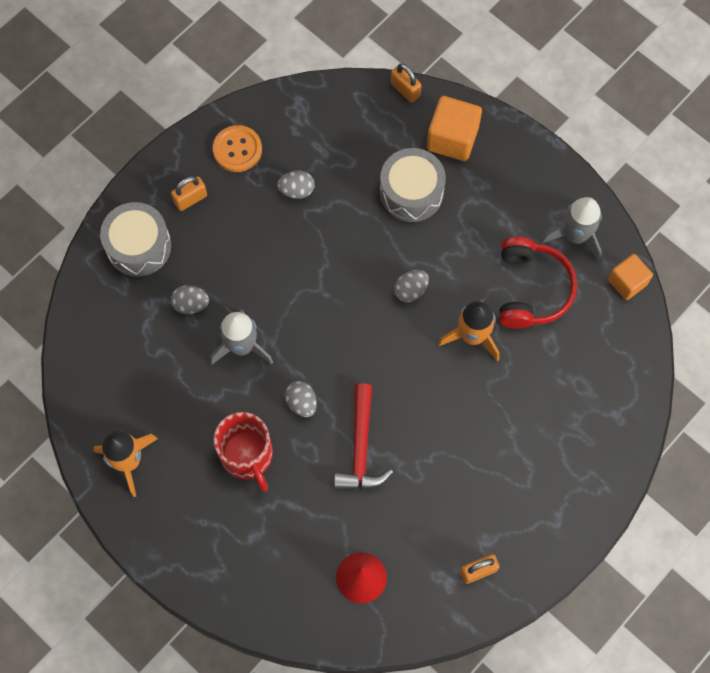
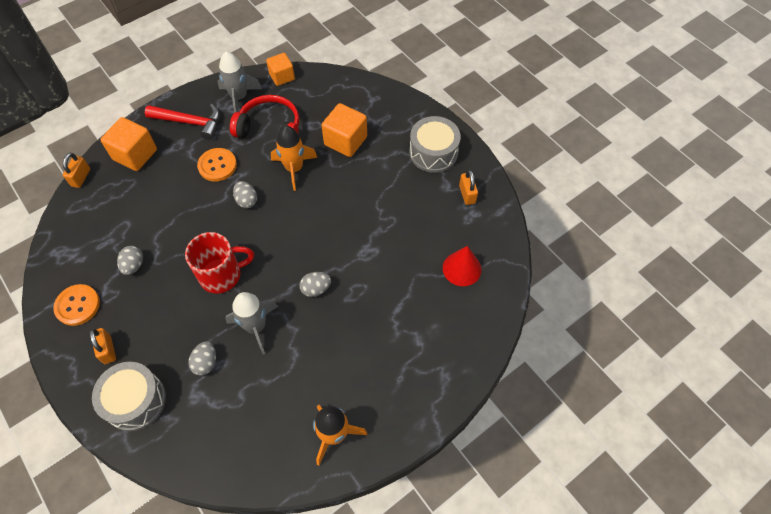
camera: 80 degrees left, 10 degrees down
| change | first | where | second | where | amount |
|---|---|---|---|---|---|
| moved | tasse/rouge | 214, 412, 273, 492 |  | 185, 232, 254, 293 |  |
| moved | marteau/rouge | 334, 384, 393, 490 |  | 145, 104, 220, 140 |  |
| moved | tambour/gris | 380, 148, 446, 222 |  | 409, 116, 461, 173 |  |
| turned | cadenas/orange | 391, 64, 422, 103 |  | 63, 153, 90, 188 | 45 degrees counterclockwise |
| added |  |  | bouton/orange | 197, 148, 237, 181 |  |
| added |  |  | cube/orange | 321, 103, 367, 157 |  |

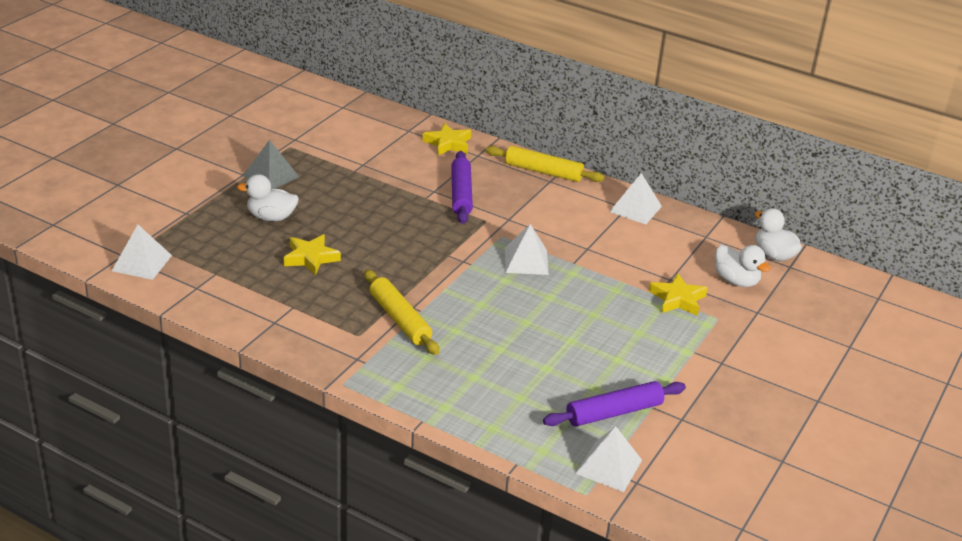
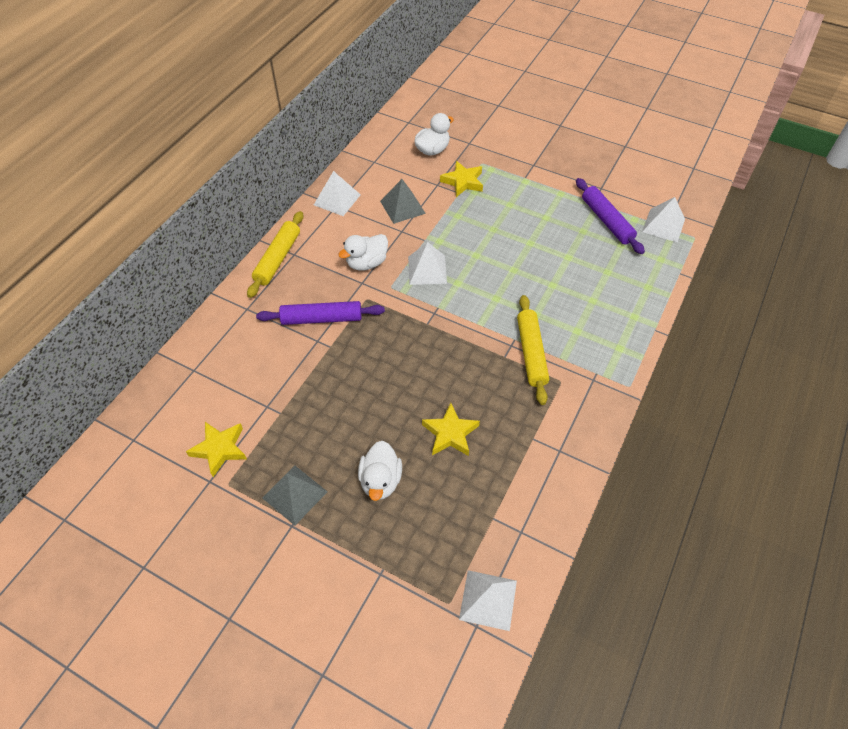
camera: 90 degrees left, 20 degrees up
| change | first | where | second | where | amount |
|---|---|---|---|---|---|
| turned | rouleau à pâtisserie/jaune | 364, 270, 440, 355 |  | 517, 295, 549, 405 | 60 degrees counterclockwise |
| moved | étoile/jaune | 423, 123, 471, 156 |  | 186, 422, 247, 477 |  |
| moved | canard/blanc | 755, 208, 802, 261 |  | 338, 234, 388, 271 |  |
| added |  |  | pyramide/gris | 380, 179, 426, 224 |  |

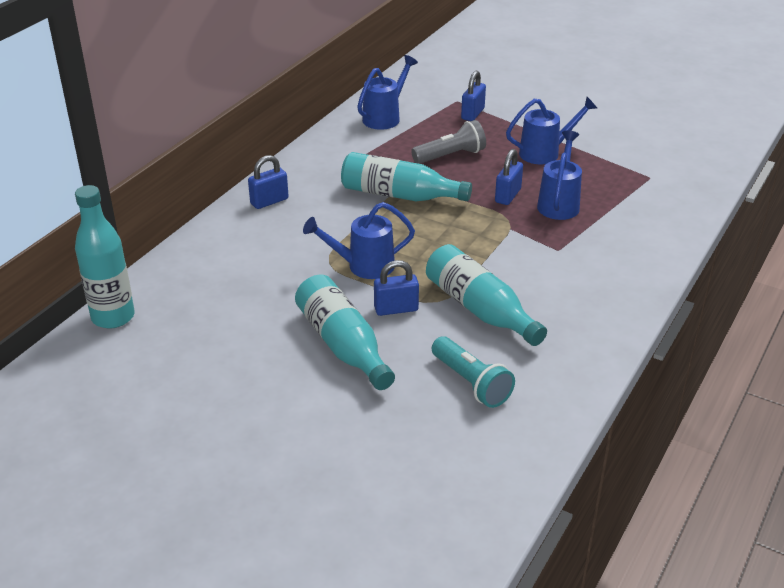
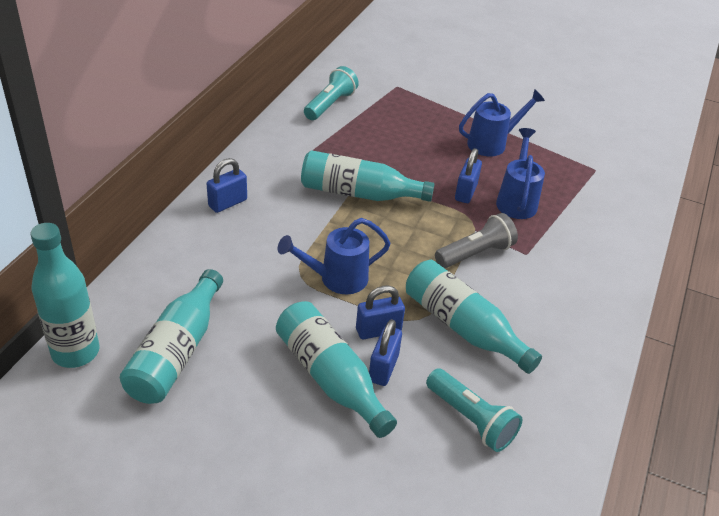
camera: 10 degrees left, 5 degrees up
| change | first | where | second | where | amount |
|---|---|---|---|---|---|
| replaced | arrosoir/bleu | 357, 55, 418, 130 | lampe de poche/turquoise | 304, 66, 359, 120 |  |
| moved | lampe de poche/gris | 411, 120, 486, 164 |  | 435, 213, 518, 268 |  |
| moved | cadenas/bleu | 461, 71, 486, 121 |  | 369, 319, 402, 386 |  |
| added |  |  | bouteille/turquoise | 120, 269, 223, 404 |  |

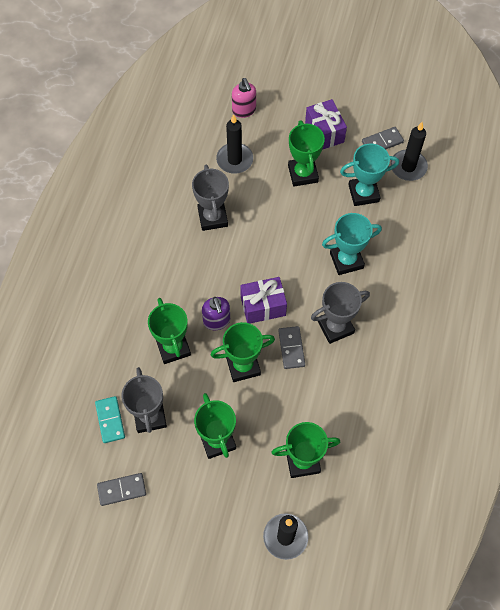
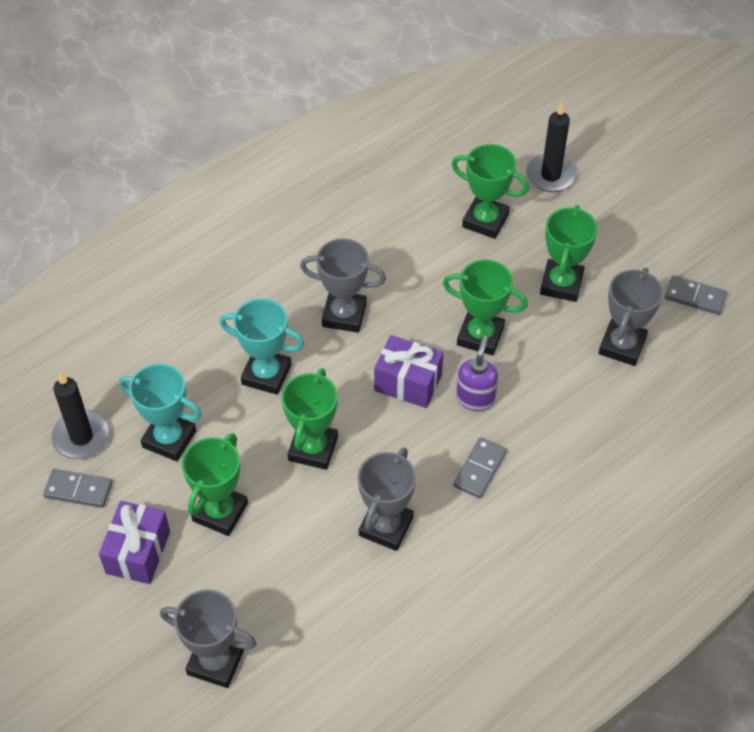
camera: 145 degrees left, 10 degrees down
| change | first | where | second | where | amount |
|---|---|---|---|---|---|
| removed | domino/turquoise | 95, 396, 125, 443 |  |  |  |
| moved | trophée/vert | 148, 298, 191, 364 |  | 281, 368, 338, 470 |  |
| removed | bougie/noir | 216, 114, 253, 174 |  |  |  |
| replaced | distributeur de savon/rose | 232, 78, 256, 118 | trophée/gris | 160, 590, 257, 688 |  |
| moved | domino/gris | 278, 326, 305, 369 |  | 453, 437, 507, 498 |  |

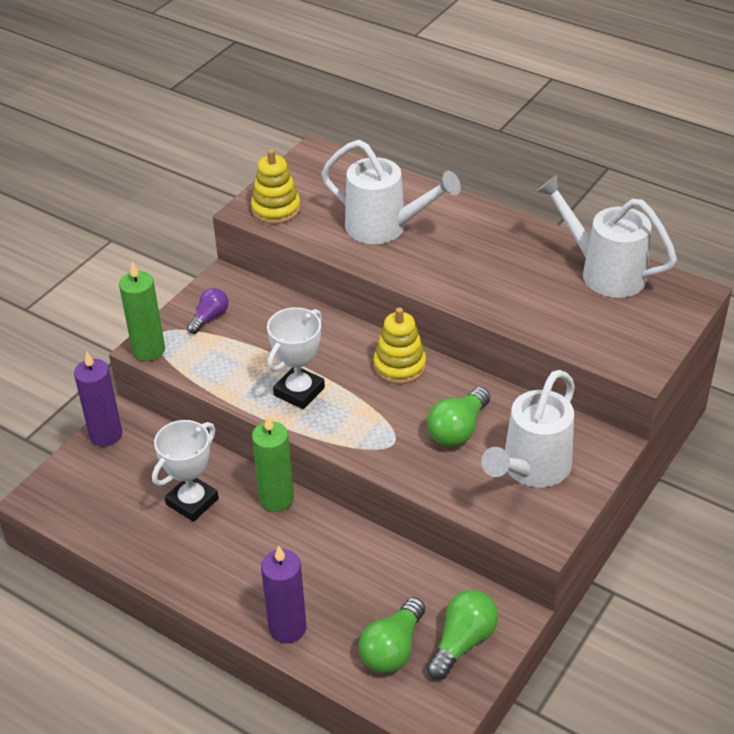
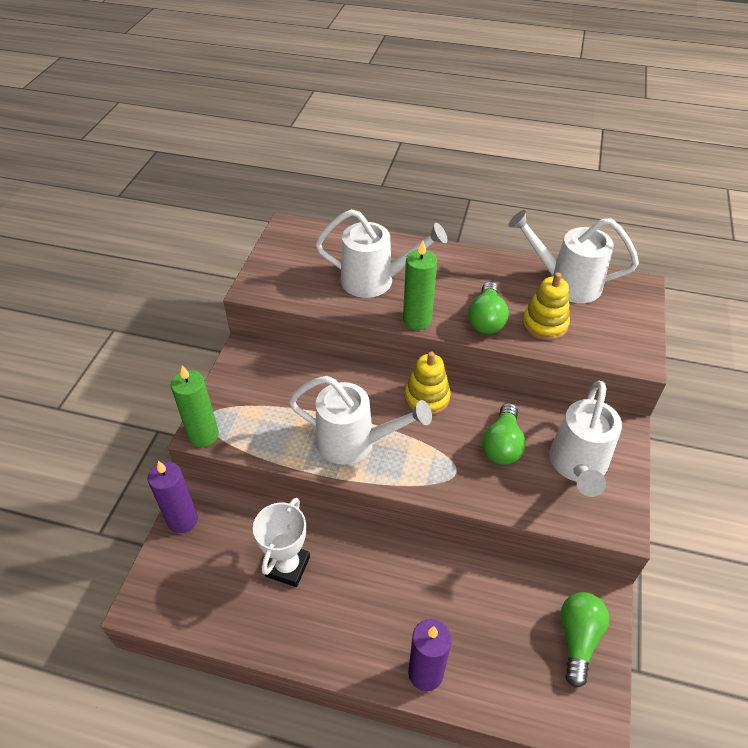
camera: 20 degrees left, 5 degrees up
| change | first | where | second | where | amount |
|---|---|---|---|---|---|
| removed | ampoule/violet | 187, 288, 228, 334 |  |  |  |
| moved | jouet à empiler/jaune | 251, 149, 301, 224 |  | 522, 272, 570, 340 |  |
| moved | bougie/vert | 252, 416, 294, 512 |  | 403, 241, 437, 330 |  |
| replaced | trophée/blanc | 267, 307, 325, 409 | arrosoir/blanc | 289, 376, 432, 465 |  |
| moved | ampoule/vert | 359, 597, 425, 674 |  | 468, 282, 509, 334 |  |

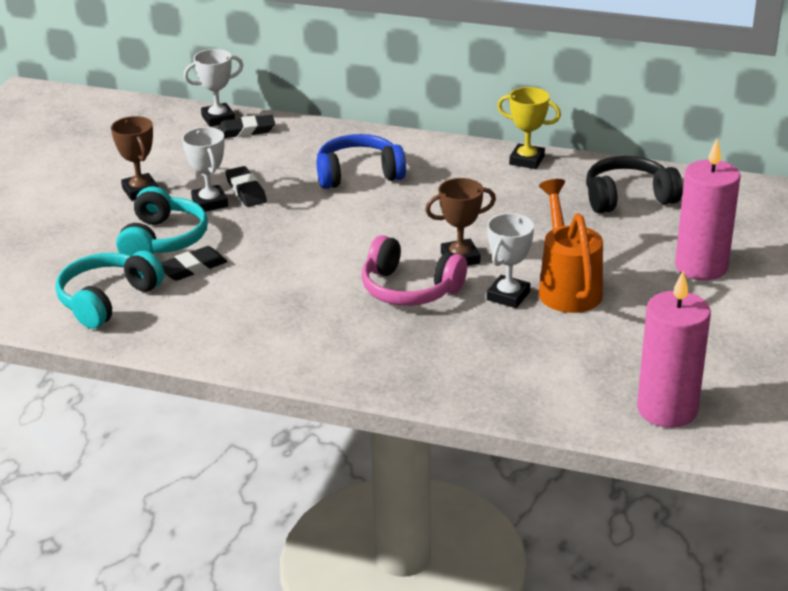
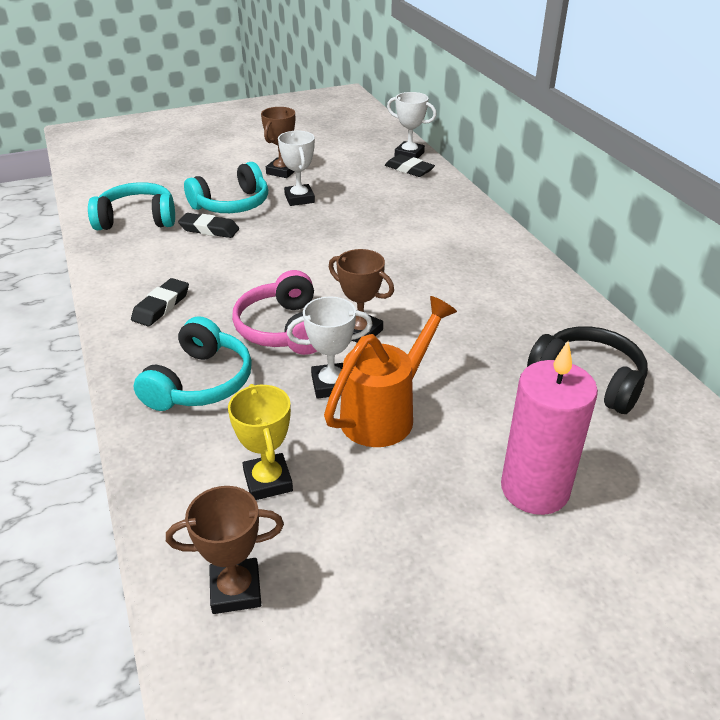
camera: 50 degrees right, 5 degrees up
| change | first | where | second | where | amount |
|---|---|---|---|---|---|
| turned | trophée/blanc | 182, 127, 228, 212 |  | 278, 131, 315, 206 | 45 degrees counterclockwise |
| moved | gomme/noir | 225, 166, 267, 207 |  | 131, 278, 189, 326 |  |
| removed | casque audio/bleu | 317, 134, 406, 189 |  |  |  |
| moved | trophée/jaune | 497, 87, 561, 169 |  | 228, 384, 293, 500 |  |
| replaced | bougie/rose | 637, 271, 711, 428 | trophée/marron | 166, 486, 284, 614 |  |
| added |  |  | casque audio/turquoise | 134, 316, 252, 411 |  |

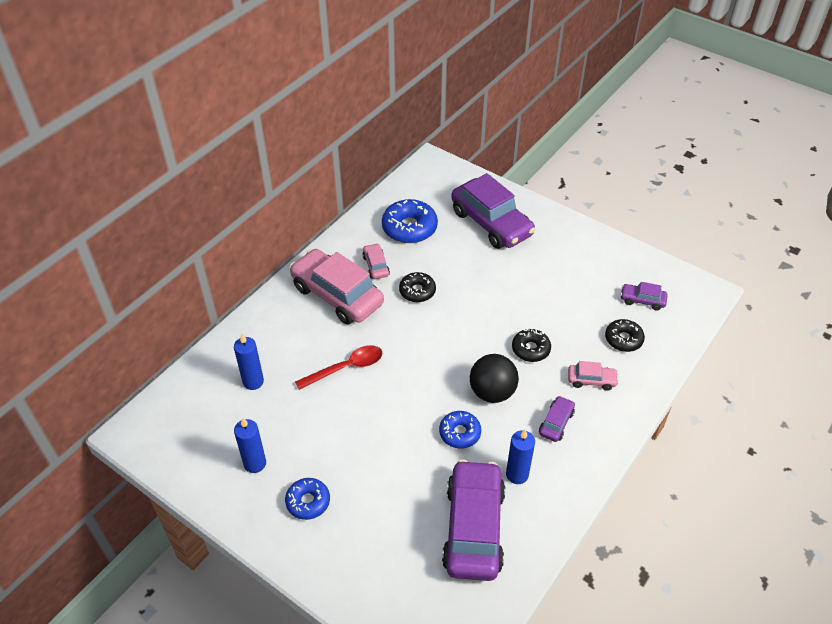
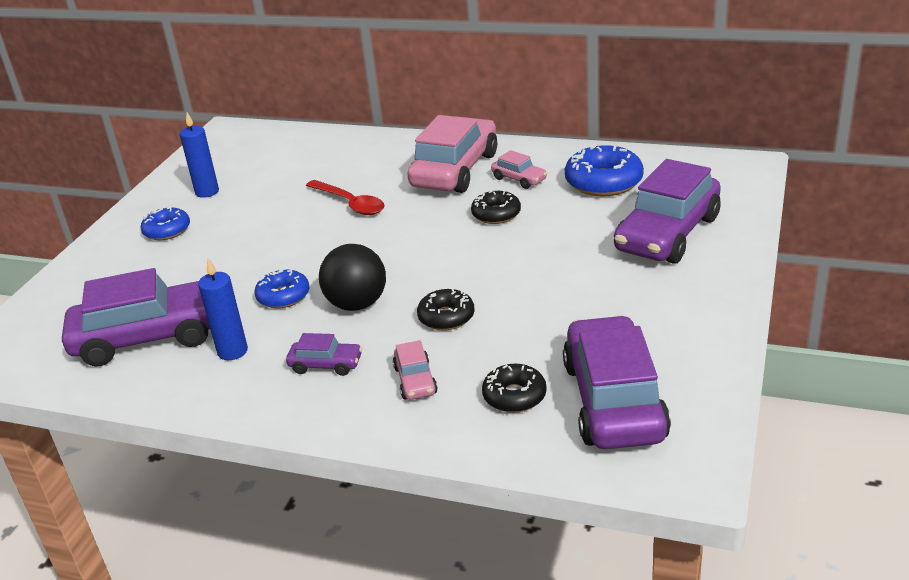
camera: 75 degrees right, 15 degrees down
| change | first | where | second | where | amount |
|---|---|---|---|---|---|
| removed | bougie/bleu | 234, 334, 264, 390 |  |  |  |
| turned | voiture/rose | 362, 243, 390, 279 |  | 491, 150, 547, 189 | 75 degrees clockwise |
| resized | voiture/violet | 620, 282, 668, 310 |  | 563, 315, 671, 449 | x2.22 |

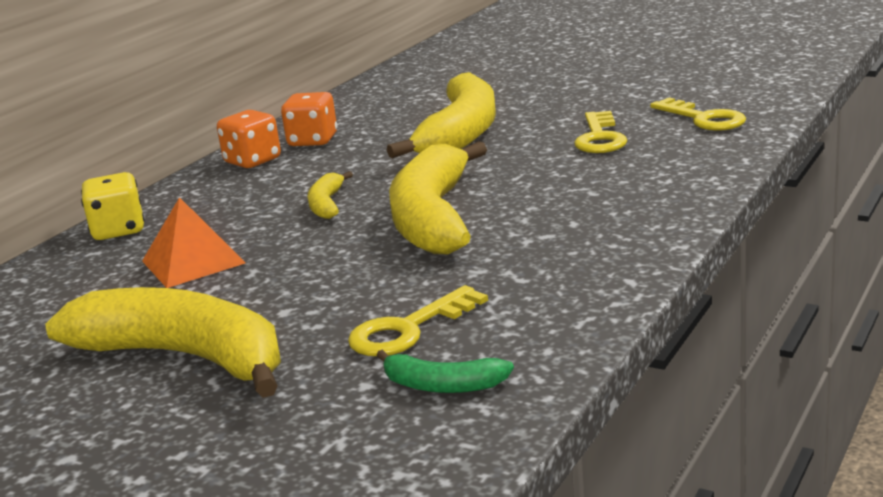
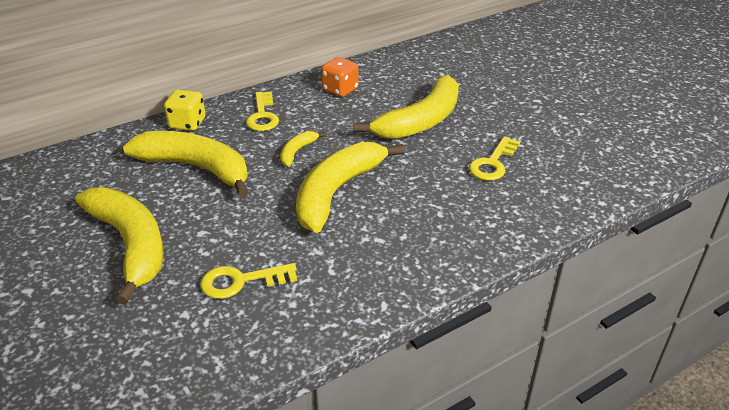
camera: 25 degrees right, 15 degrees up
| change | first | where | second | where | amount |
|---|---|---|---|---|---|
| replaced | pyramide/orange | 142, 197, 245, 288 | banane/jaune | 123, 131, 248, 198 |  |
| removed | dé/orange | 217, 110, 281, 168 |  |  |  |
| removed | banane/vert | 377, 350, 514, 393 |  |  |  |
| moved | clé/jaune | 650, 97, 746, 131 |  | 246, 91, 279, 131 |  |

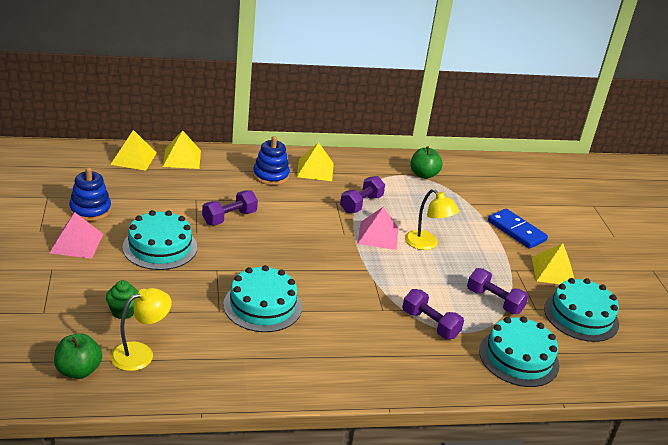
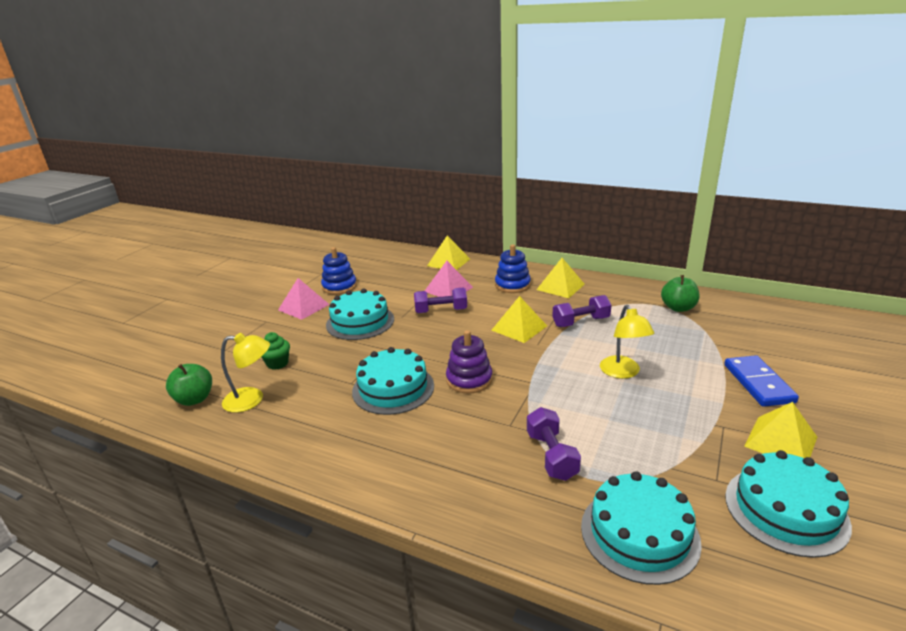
camera: 40 degrees right, 5 degrees down
| change | first | where | second | where | amount |
|---|---|---|---|---|---|
| moved | pyramide/jaune | 110, 130, 156, 171 |  | 491, 296, 547, 343 |  |
| moved | pyramide/rose | 357, 207, 398, 250 |  | 425, 261, 473, 297 |  |
| removed | haltère/violet | 467, 268, 529, 314 |  |  |  |
| added |  |  | jouet à empiler/violet | 446, 330, 493, 394 |  |

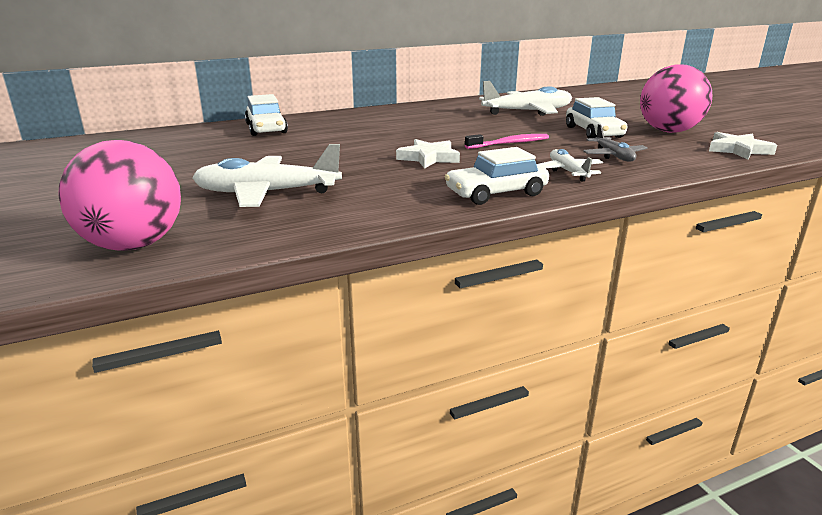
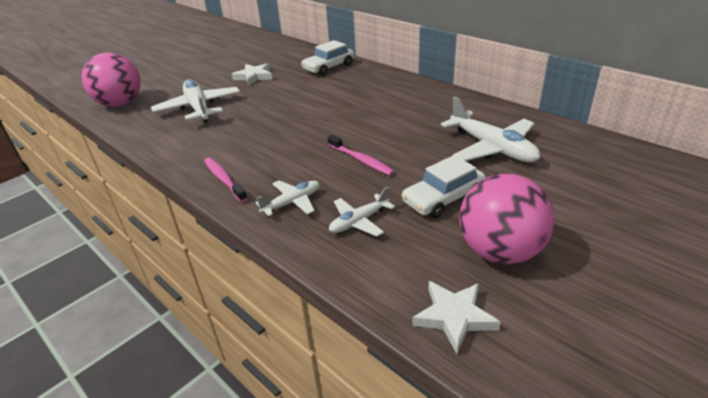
camera: 70 degrees right, 10 degrees up
| change | first | where | second | where | amount |
|---|---|---|---|---|---|
| moved | étoile/blanc | 396, 139, 460, 169 |  | 232, 63, 272, 86 |  |
| replaced | voiture/blanc | 445, 147, 549, 205 | brosse à dents/rose | 204, 158, 248, 202 |  |
| recoloured | avion/gris | 583, 124, 648, 162 | avion/blanc | 329, 187, 395, 237 |  |

